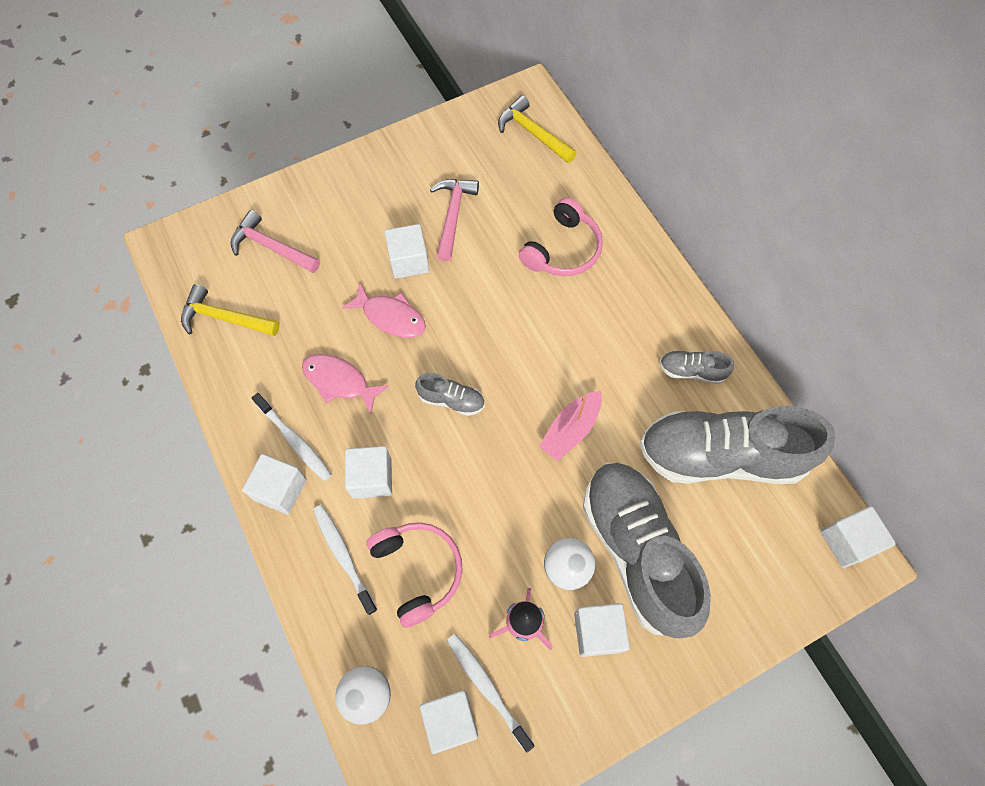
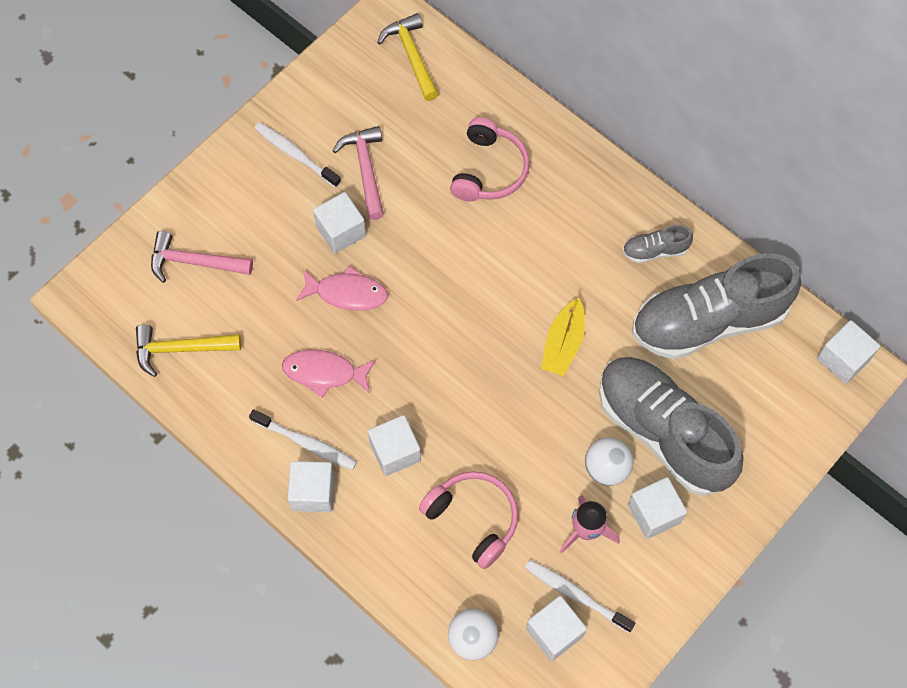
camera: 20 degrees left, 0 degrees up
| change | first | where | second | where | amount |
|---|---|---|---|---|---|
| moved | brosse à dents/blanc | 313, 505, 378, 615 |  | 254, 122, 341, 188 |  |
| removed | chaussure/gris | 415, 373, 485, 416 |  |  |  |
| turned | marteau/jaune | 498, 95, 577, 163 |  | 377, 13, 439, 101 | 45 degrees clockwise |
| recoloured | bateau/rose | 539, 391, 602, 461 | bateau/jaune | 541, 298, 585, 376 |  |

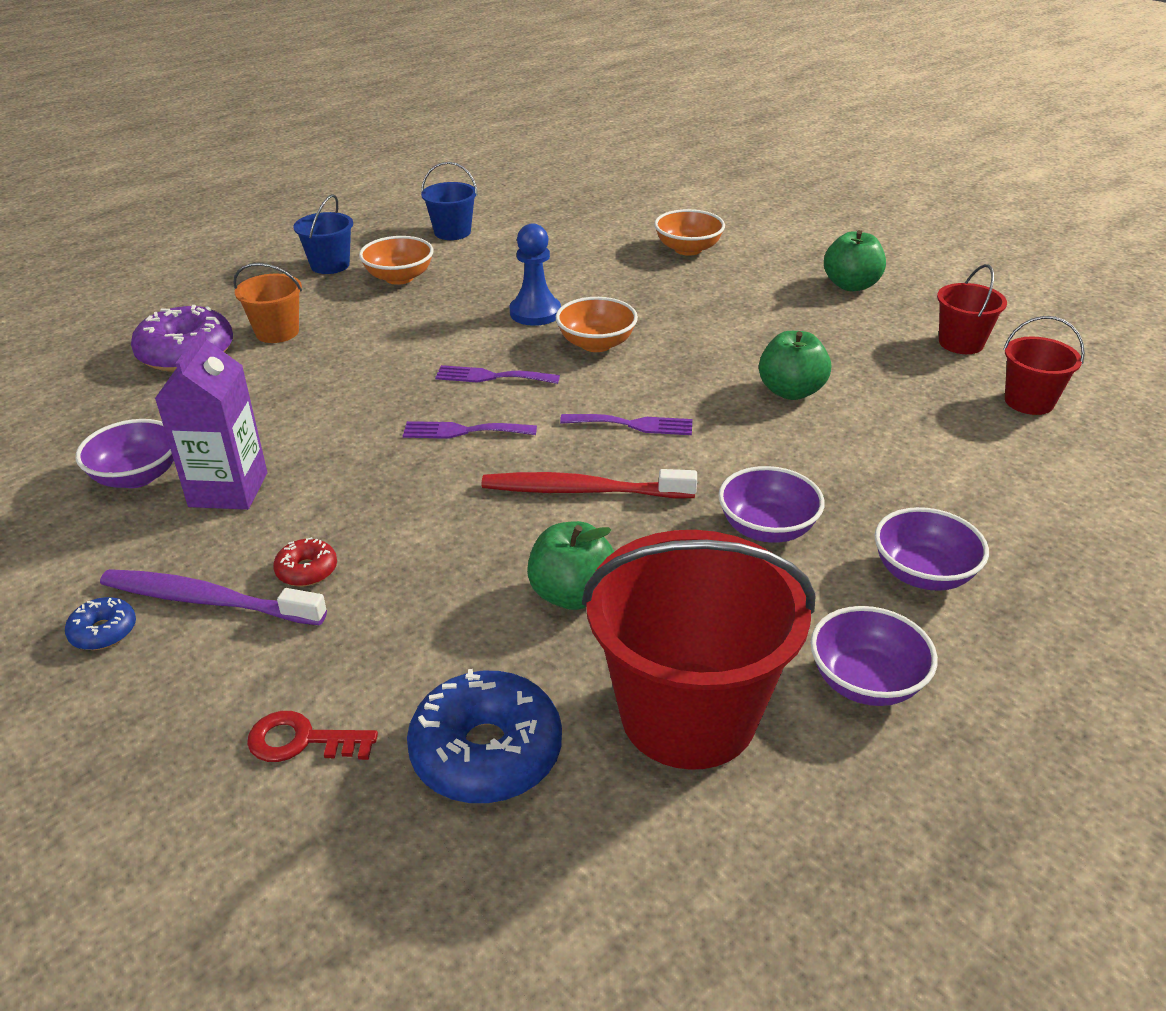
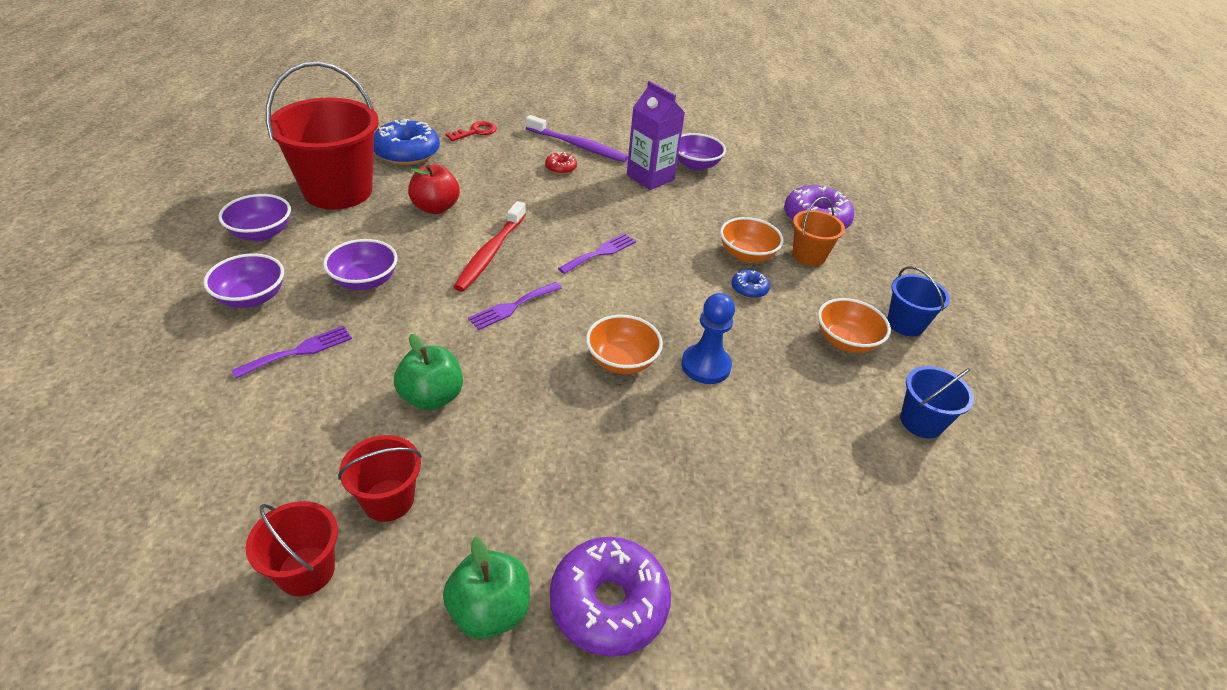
camera: 130 degrees right, 5 degrees up
| change | first | where | second | where | amount |
|---|---|---|---|---|---|
| moved | beignet/bleu | 65, 597, 136, 650 |  | 731, 270, 770, 298 |  |
| turned | brosse à dents/violet | 100, 569, 327, 625 |  | 526, 115, 628, 162 | 60 degrees clockwise |
| moved | fourchette/violet | 435, 365, 560, 384 |  | 231, 326, 352, 379 |  |
| turned | brosse à dents/rouge | 482, 469, 697, 499 |  | 454, 201, 526, 292 | 150 degrees clockwise |
| recoloured | pomme/vert | 527, 521, 614, 610 | pomme/rouge | 408, 165, 460, 214 |  |
| moved | bol/orange | 654, 209, 725, 256 |  | 720, 217, 784, 263 |  |
| moved | seau/rouge | 1003, 316, 1085, 415 |  | 338, 435, 422, 522 |  |
| added |  |  | beignet/violet | 550, 537, 671, 656 |  |

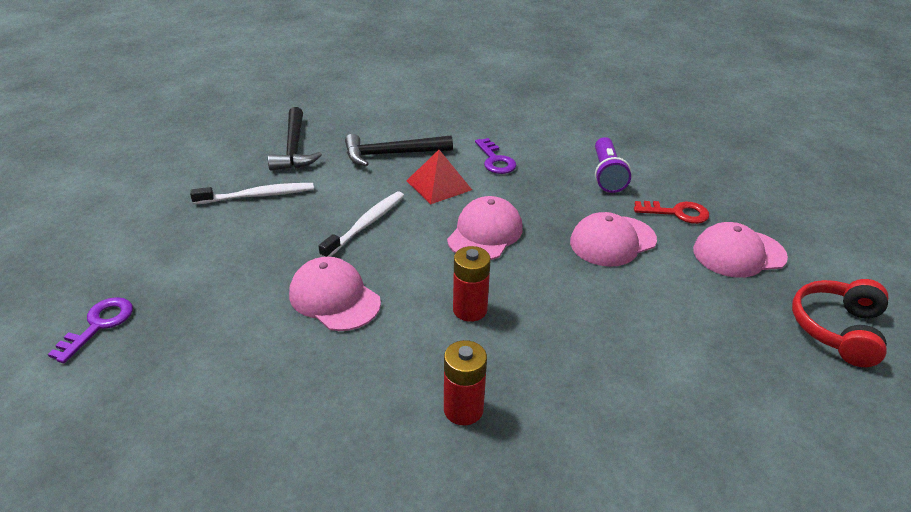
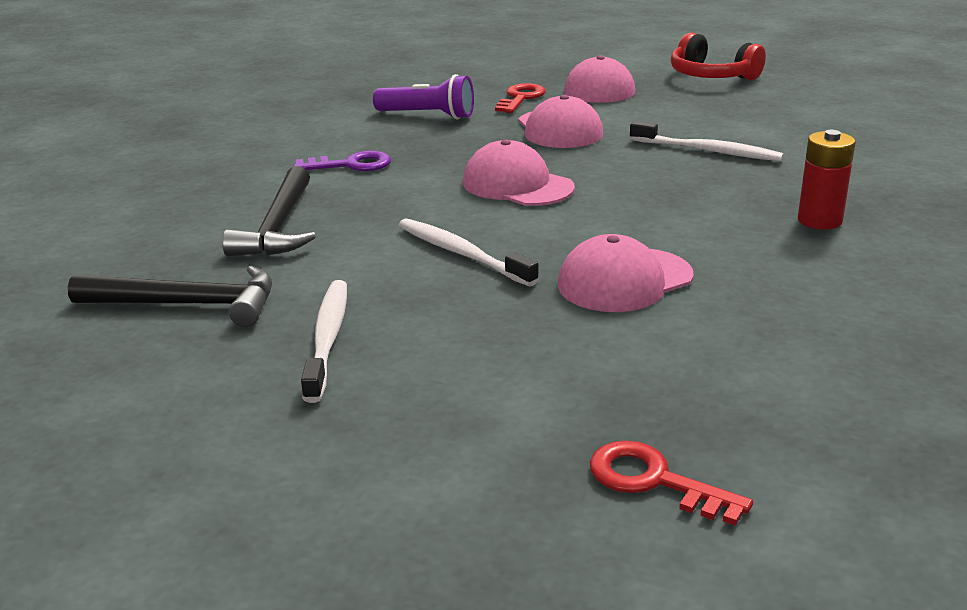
camera: 75 degrees left, 10 degrees down
| change | first | where | second | where | amount |
|---|---|---|---|---|---|
| recoloured | clé/violet | 48, 297, 133, 363 | clé/rouge | 590, 440, 753, 526 |  |
| removed | pyramide/rouge | 406, 150, 472, 204 |  |  |  |
| removed | pile/rouge | 453, 246, 491, 322 |  |  |  |
| added |  |  | brosse à dents/blanc | 630, 121, 784, 161 |  |

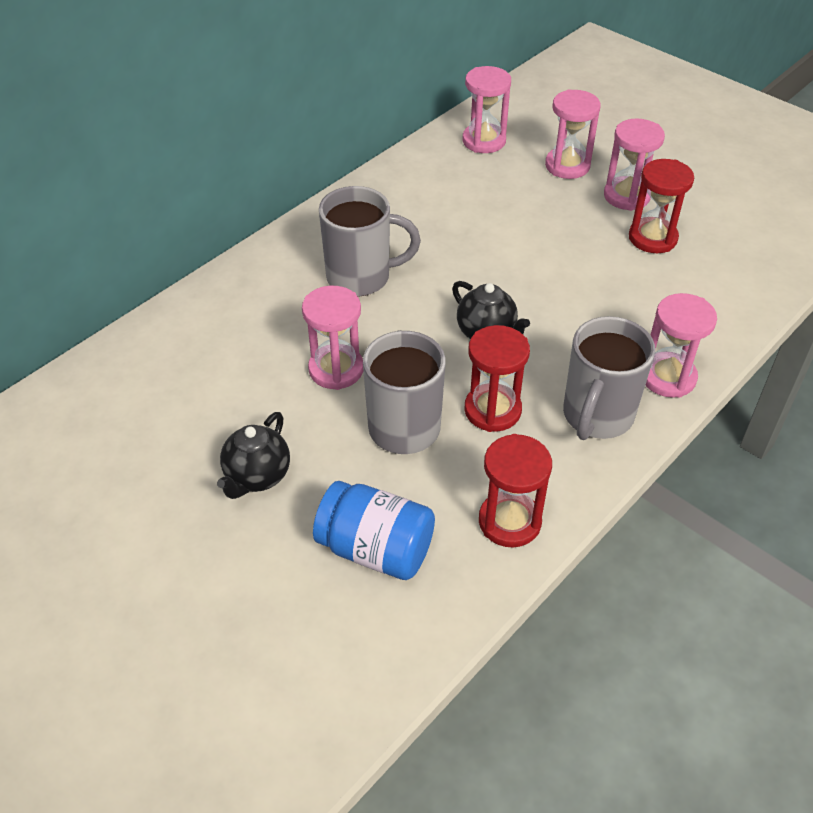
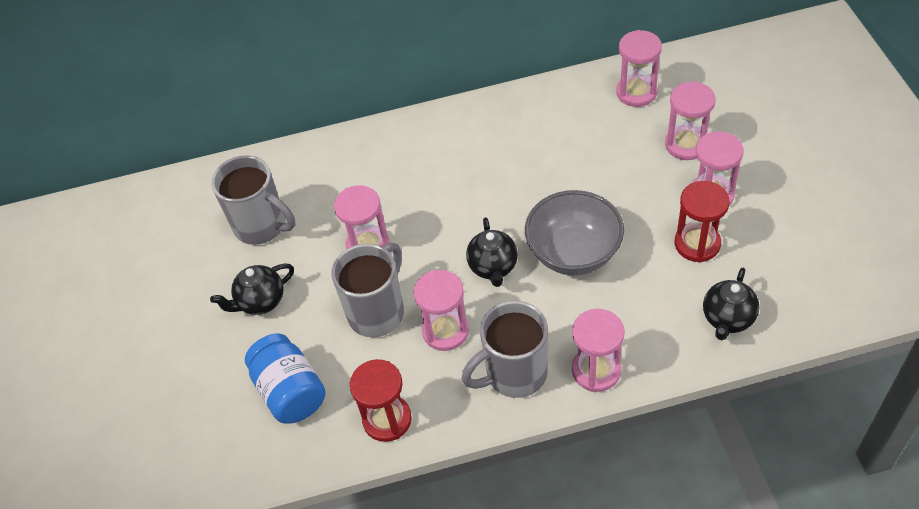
camera: 40 degrees right, 5 degrees up
| change | first | where | second | where | amount |
|---|---|---|---|---|---|
| moved | tasse/gris | 319, 186, 421, 297 |  | 211, 155, 296, 245 |  |
| recoloured | sablier/rouge | 464, 325, 530, 432 | sablier/rose | 414, 270, 469, 351 |  |
| added |  |  | bol/gris | 525, 190, 624, 275 |  |
| added |  |  | théière/noir | 703, 268, 759, 340 |  |

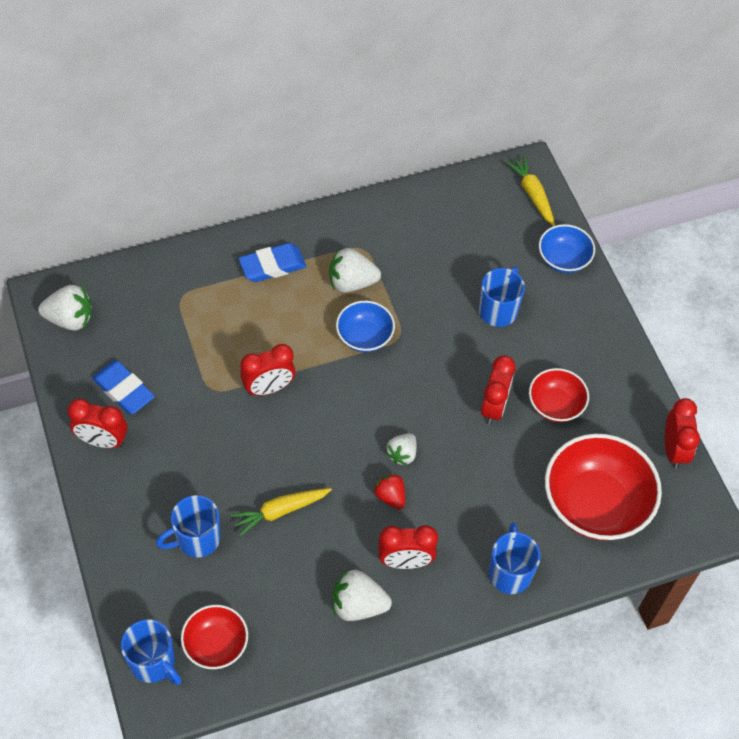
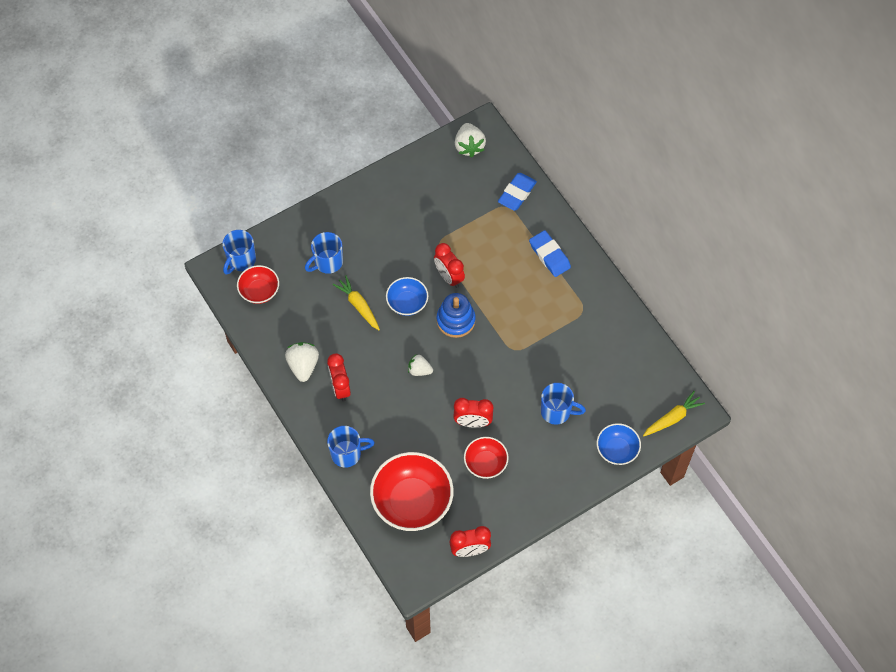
camera: 80 degrees right, 5 degrees up
| change | first | where | second | where | amount |
|---|---|---|---|---|---|
| removed | réveil/rouge | 67, 399, 128, 448 |  |  |  |
| moved | gomme/bleu | 92, 361, 155, 414 |  | 498, 173, 537, 211 |  |
| turned | tasse/bleu | 156, 495, 221, 558 |  | 305, 232, 343, 274 | 90 degrees counterclockwise |
| removed | fraise/blanc | 329, 248, 381, 293 |  |  |  |
| moved | bol/bleu | 336, 301, 395, 352 |  | 386, 277, 428, 316 |  |
| removed | fraise/rouge | 374, 473, 405, 509 |  |  |  |
| added |  |  | jouet à empiler/bleu | 437, 293, 476, 338 |  |

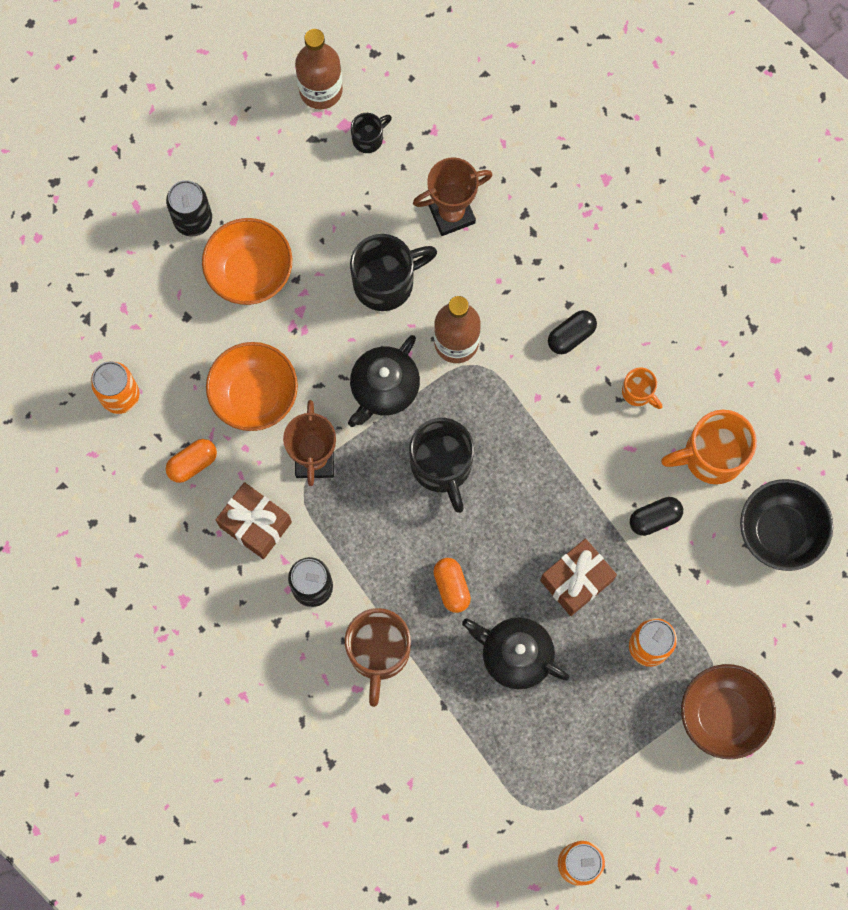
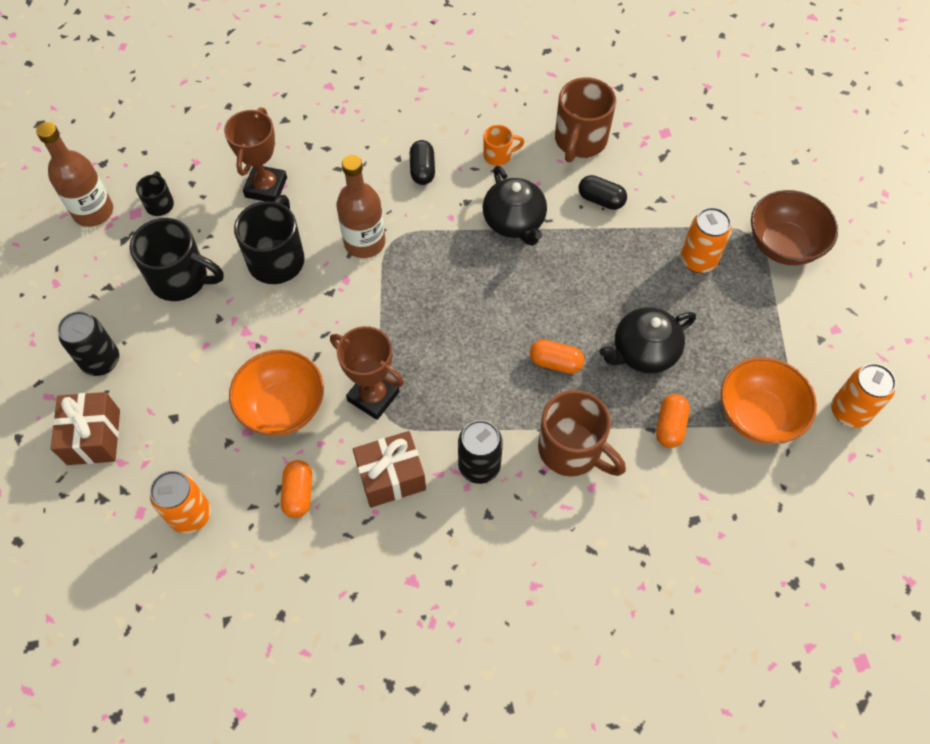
camera: 55 degrees left, 15 degrees down
| change | first | where | second | where | amount |
|---|---|---|---|---|---|
| moved | bol/orange | 202, 218, 292, 305 |  | 721, 357, 817, 444 |  |
| moved | théière/noir | 348, 335, 420, 427 |  | 483, 166, 547, 246 |  |
| moved | tasse/noir | 409, 418, 474, 513 |  | 130, 218, 224, 301 |  |
| moved | cadeau/marron | 540, 539, 617, 616 |  | 51, 392, 120, 465 |  |
| turned | gélule/noir | 630, 497, 683, 536 |  | 579, 175, 627, 210 | 75 degrees counterclockwise |
| recoloured | tasse/orange | 661, 410, 757, 484 | tasse/marron | 555, 77, 616, 162 |  |
| removed | bol/noir | 740, 479, 833, 571 |  |  |  |
| added |  |  | gélule/orange | 656, 394, 690, 448 |  |

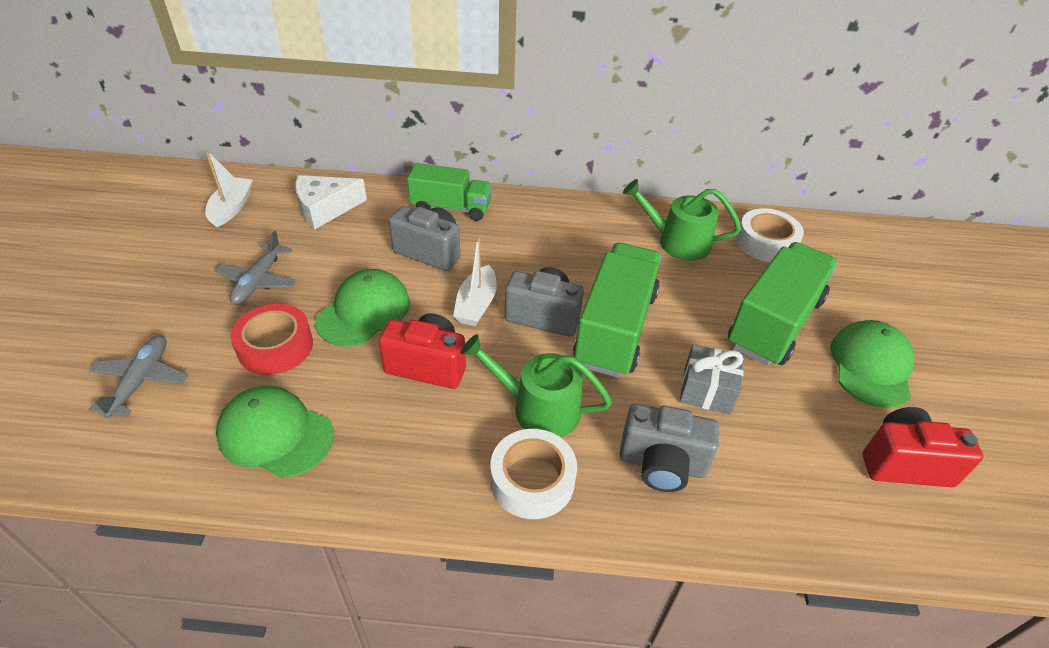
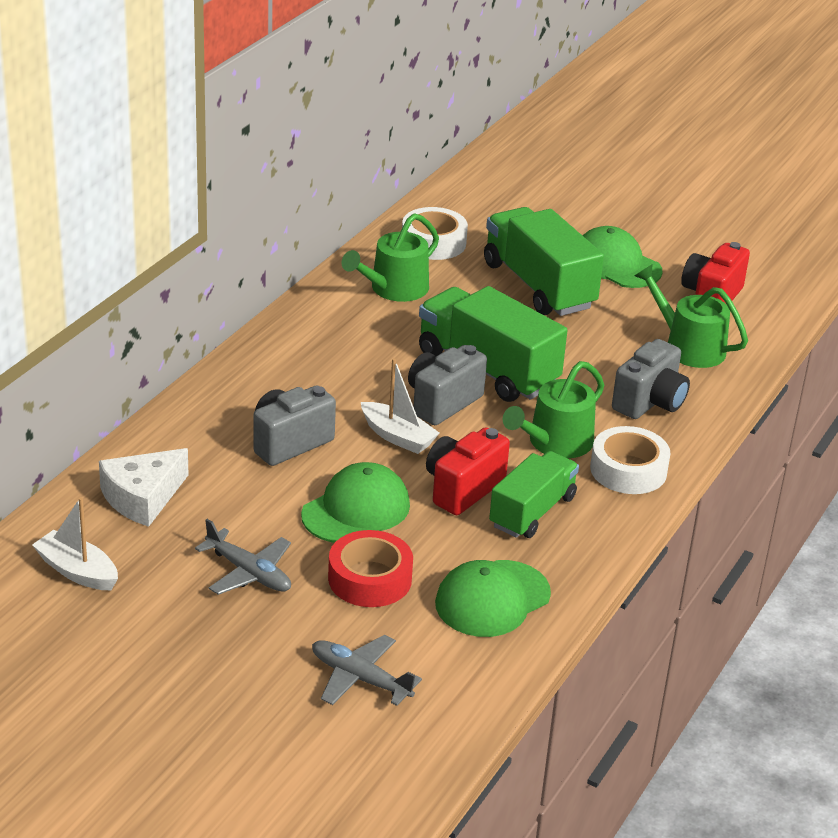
camera: 65 degrees left, 10 degrees down
| change | first | where | second | where | amount |
|---|---|---|---|---|---|
| turned | fromage/blanc | 295, 175, 367, 229 |  | 99, 448, 188, 527 | 45 degrees clockwise |
| turned | casquette/vert | 315, 269, 410, 347 |  | 301, 462, 410, 543 | 75 degrees clockwise |
| moved | camion/vert | 407, 163, 492, 221 |  | 489, 451, 579, 538 |  |
| removed | cadeau/gris | 680, 344, 744, 415 |  |  |  |
| added |  |  | arrosoir/vert | 634, 264, 748, 368 |  |

